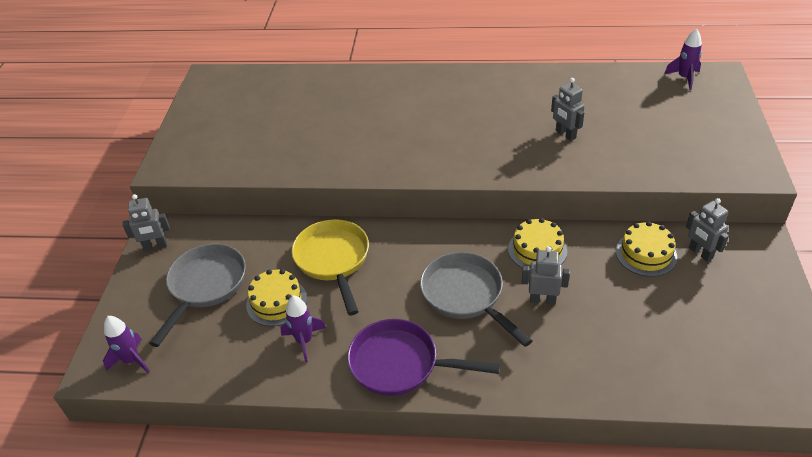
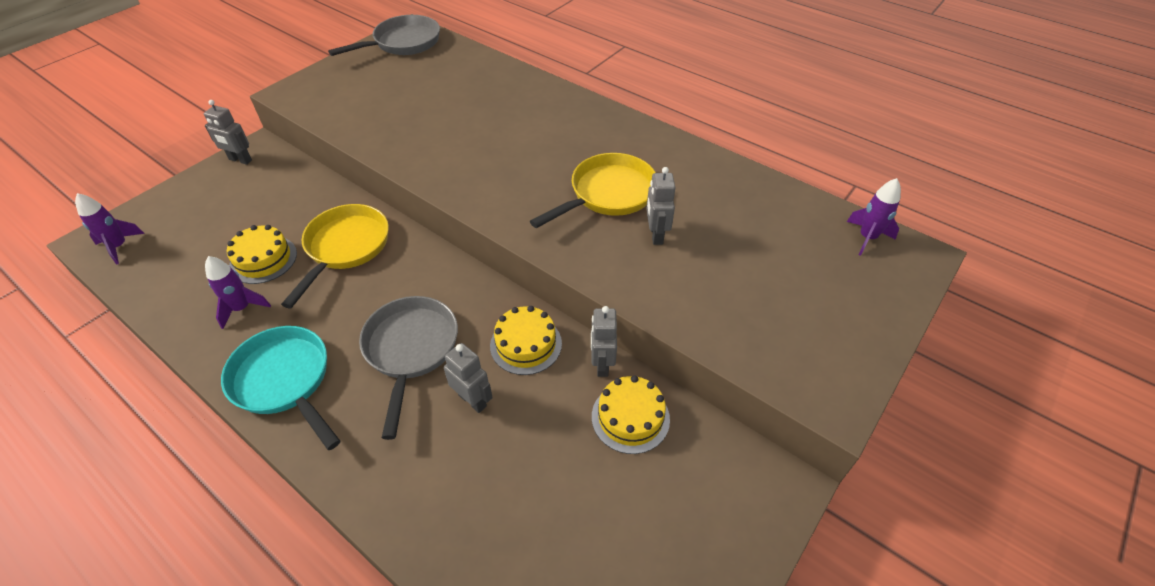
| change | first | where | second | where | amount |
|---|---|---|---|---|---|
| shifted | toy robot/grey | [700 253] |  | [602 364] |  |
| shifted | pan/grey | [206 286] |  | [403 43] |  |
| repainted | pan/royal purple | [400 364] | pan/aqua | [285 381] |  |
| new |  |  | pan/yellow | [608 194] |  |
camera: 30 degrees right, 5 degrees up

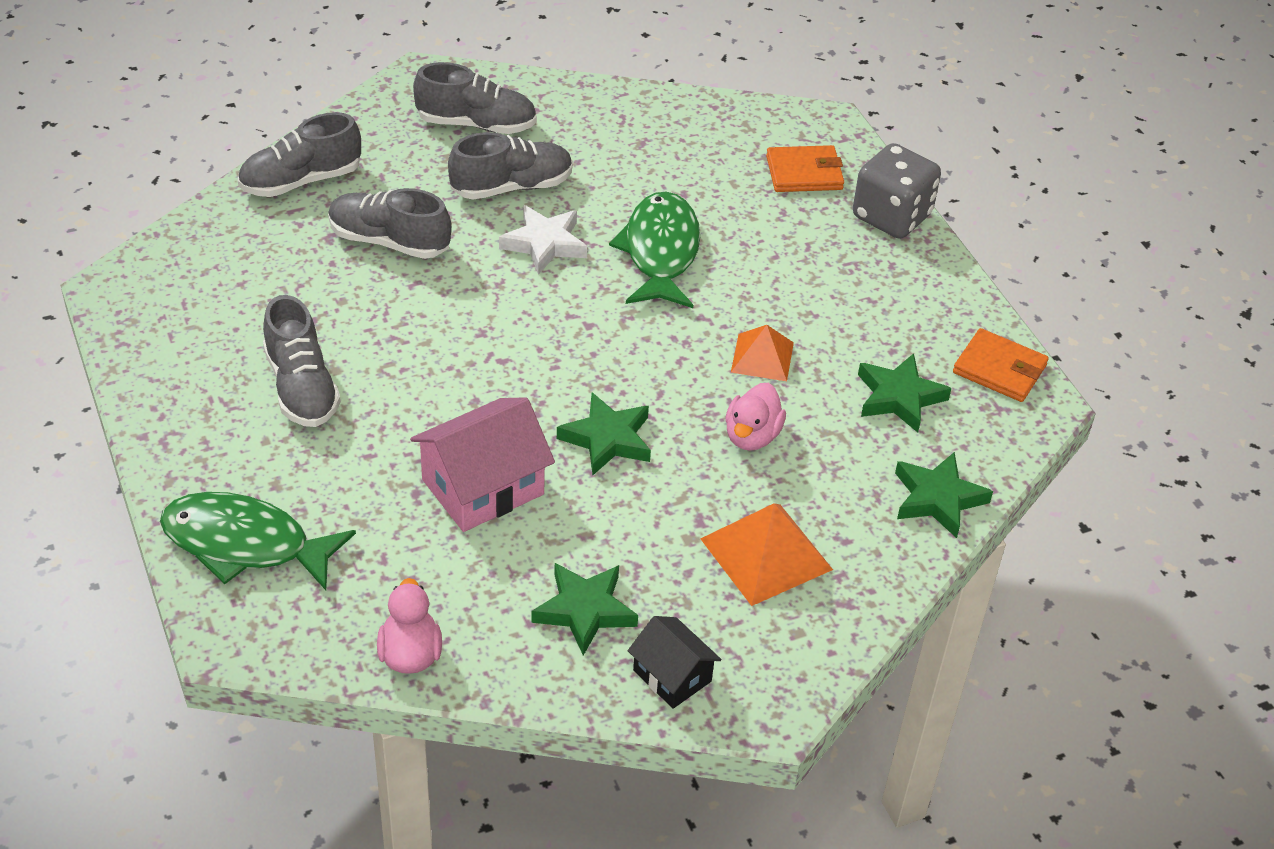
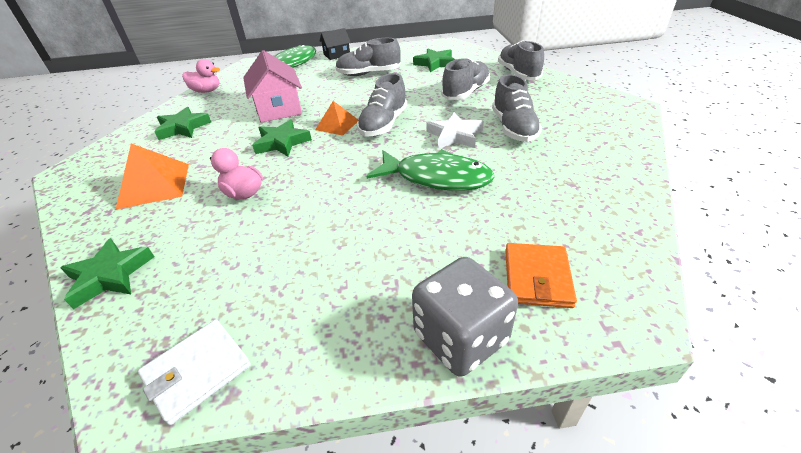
| change | first | where | second | where | amount |
|---|---|---|---|---|---|
| shifted | shoe/grey | [476 124] |  | [383 124] |  |
| shifted | solid pyramid/bright orange | [762 357] |  | [337 125] |  |
| repainted | billfold/bright orange | [999 369] | billfold/pure white | [197 371] |  |
| shifted | five-pointed star/green | [899 397] |  | [435 63] |  |
| shifted | house/black | [672 676] |  | [336 55] |  |
camera: 110 degrees right, 5 degrees down

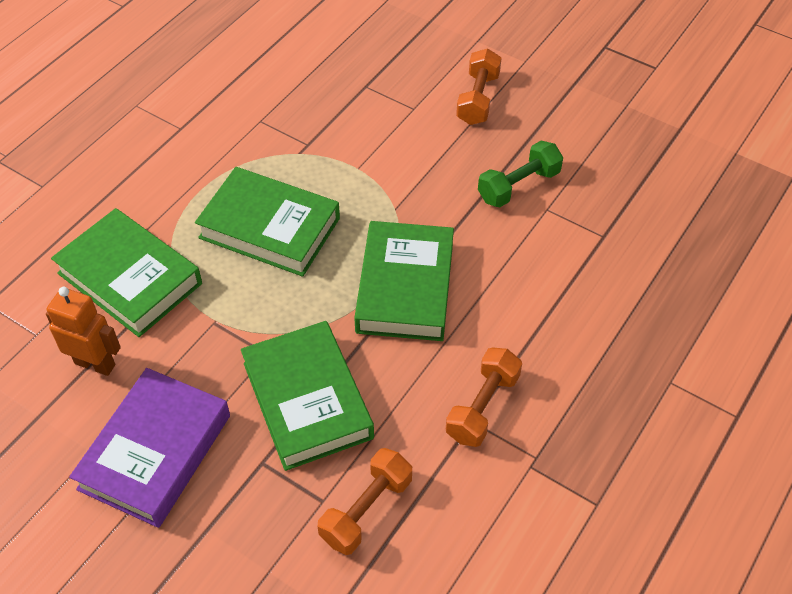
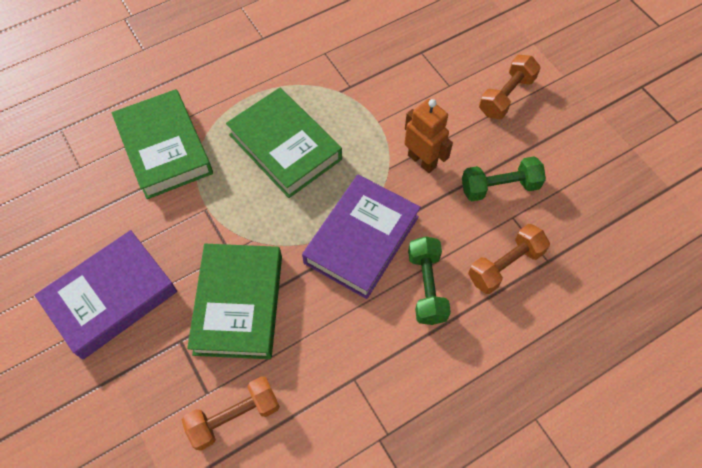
| change | first | where | second | where | amount |
|---|---|---|---|---|---|
| repainted | hardcover/green | [405 287] | hardcover/royal purple | [361 240] |  |
| shifted | toy robot/bright orange | [95 364] |  | [422 161] |  |
| shifted | dumbbell/bright orange | [482 407] |  | [505 265] |  |
| new |  |  | dumbbell/green | [426 287] |  |
camera: 25 degrees right, 10 degrees up

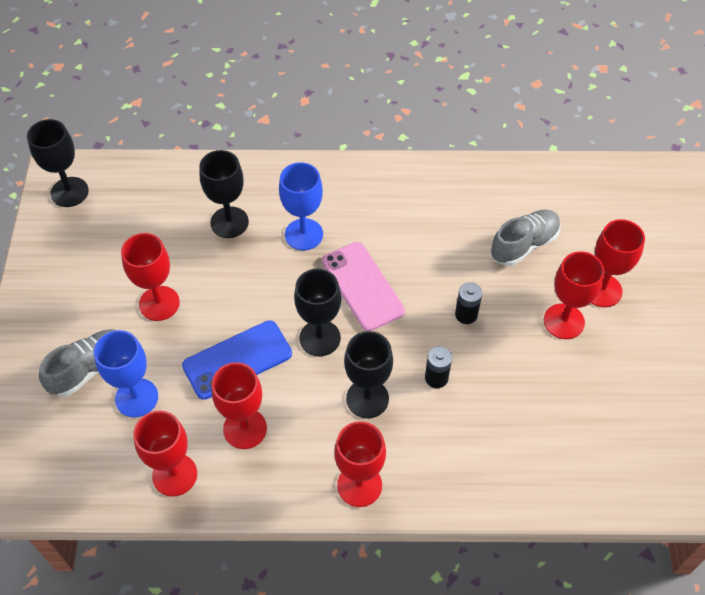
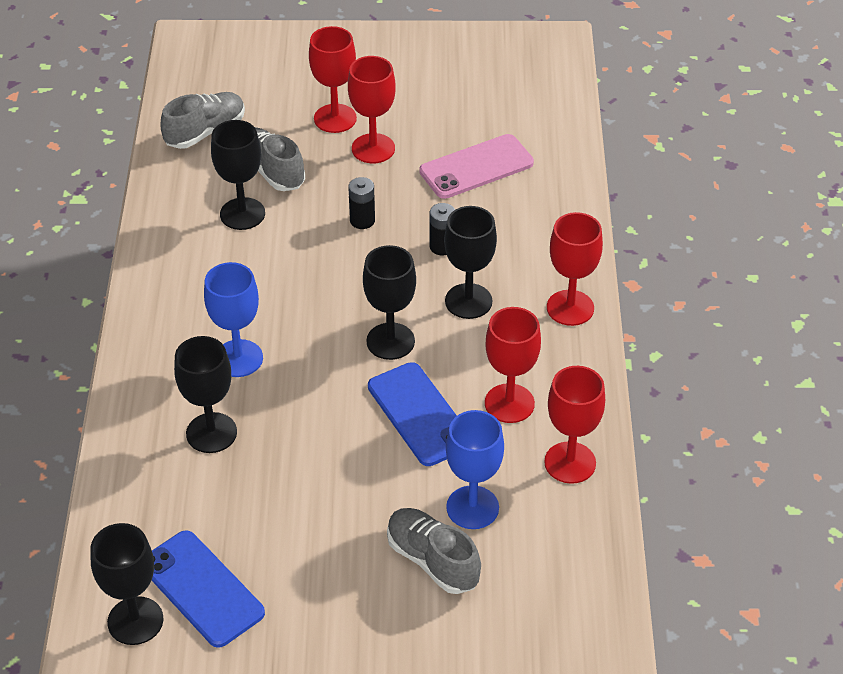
| change | first | where | second | where | amount |
|---|---|---|---|---|---|
| gone | chalice/crimson | [159 303] |  |  |  |
| shifted | phone/pink | [362 286] |  | [476 167] |  |
| new |  |  | shoe/grey | [205 132] |  |
| new |  |  | chalice/black | [242 214] |  |
| new |  |  | phone/royal blue | [202 589] |  |
camera: 90 degrees left, 10 degrees down

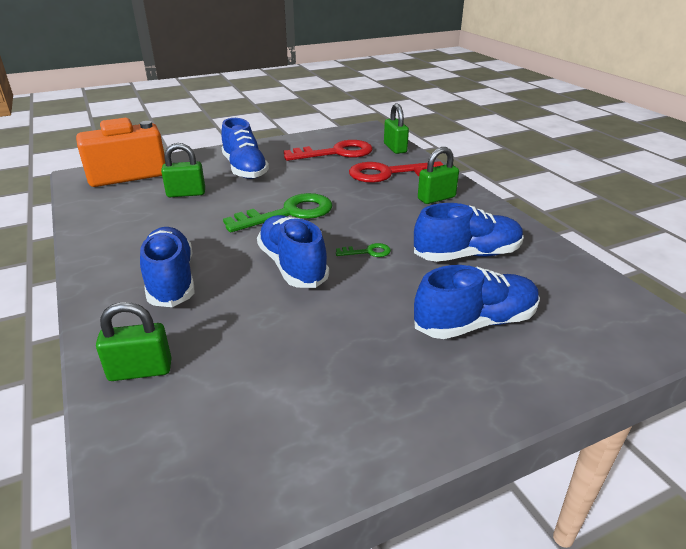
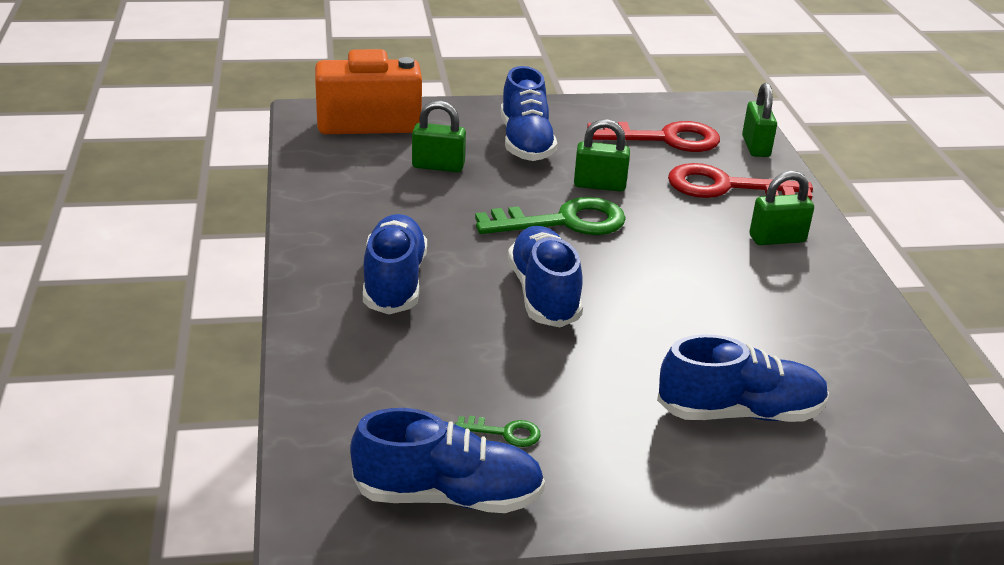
| change | first | where | second | where | amount |
|---|---|---|---|---|---|
| shifted | shoe/royal blue | [467 255] |  | [448 496] |  |
| shifted | door key/green | [368 252] |  | [505 432] |  |
| shifted | padlock/green | [140 370] |  | [599 185] |  |
camera: 15 degrees right, 0 degrees up

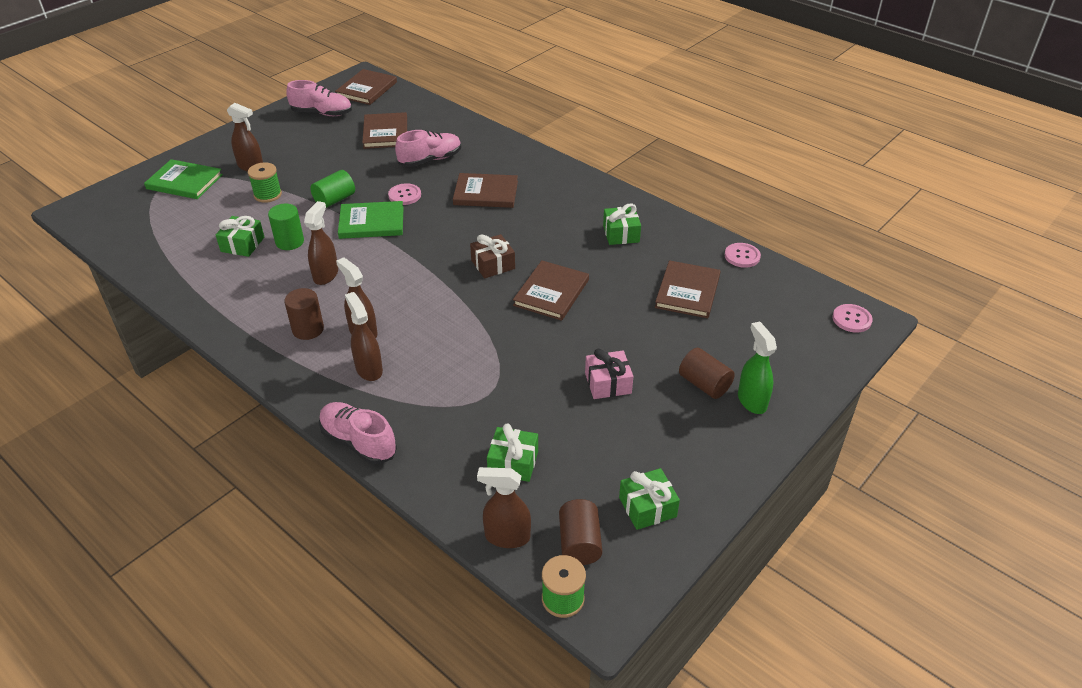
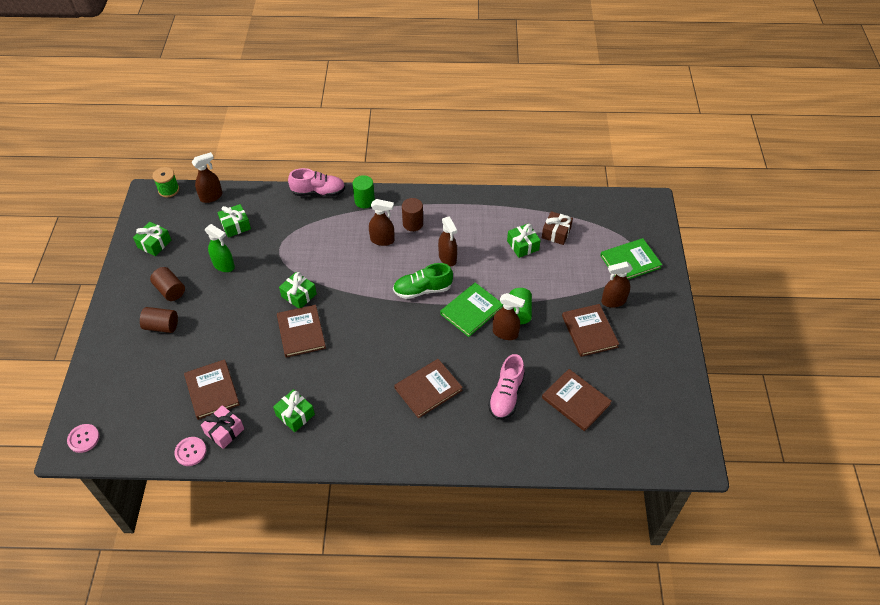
| change | first | where | second | where | amount |
|---|---|---|---|---|---|
| shifted | hardcover/russet | [366 89] |  | [589 331] |  |
| gone | shoe/pink | [322 113] |  |  |  |
| gone | reel of thread/green | [268 195] |  |  |  |
| gone | sewing button/pink | [404 195] |  |  |  |
| shifted | cylinder shape/green | [289 242] |  | [364 201] |  |
| shifted | present/russet | [493 264] |  | [556 233] |  |
| shifted | spray cleaner/russet | [369 369] |  | [505 333] |  |
| shifted | spray cleaner/green | [751 401] |  | [224 265] |  |
| shifted | present/pink | [608 383] |  | [224 431] |  |
| shifted | cylinder shape/russet | [579 543] |  | [170 290] |  |
| new |  |  | shoe/green | [422 290] |  |
| new |  |  | present/green | [299 295] |  |
camera: 140 degrees right, 10 degrees up

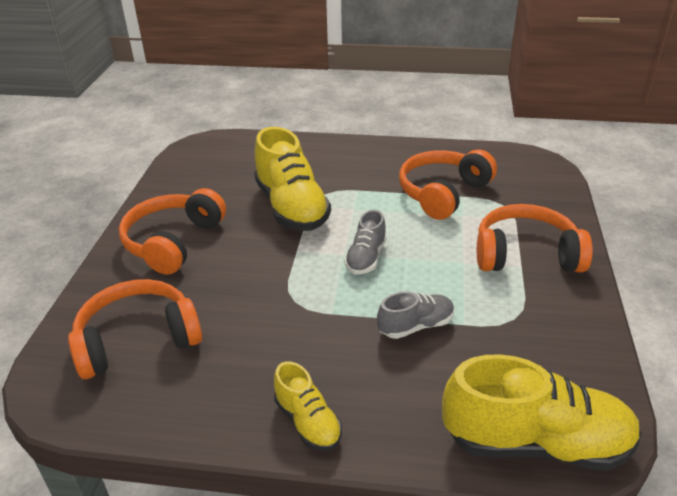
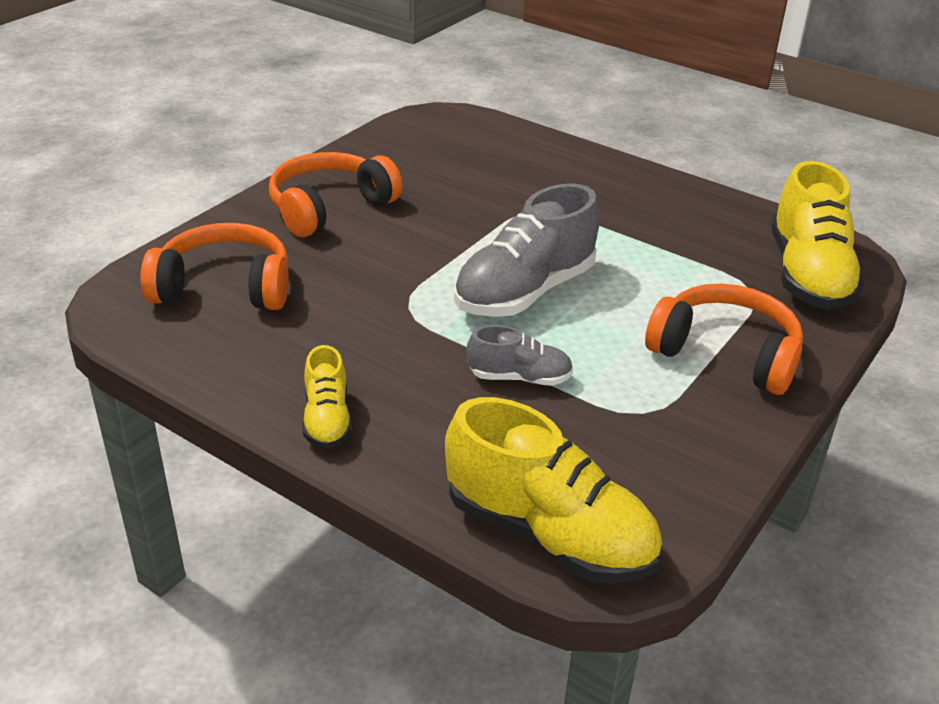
| change | first | where | second | where | amount |
|---|---|---|---|---|---|
| shifted | shoe/yellow | [291 207] |  | [808 275] |  |
| gone | headphones/bright orange | [443 193] |  |  |  |
| scaled | shoe/grey | [366 258] |  | [524 292] | x1.89 |
camera: 25 degrees right, 0 degrees up

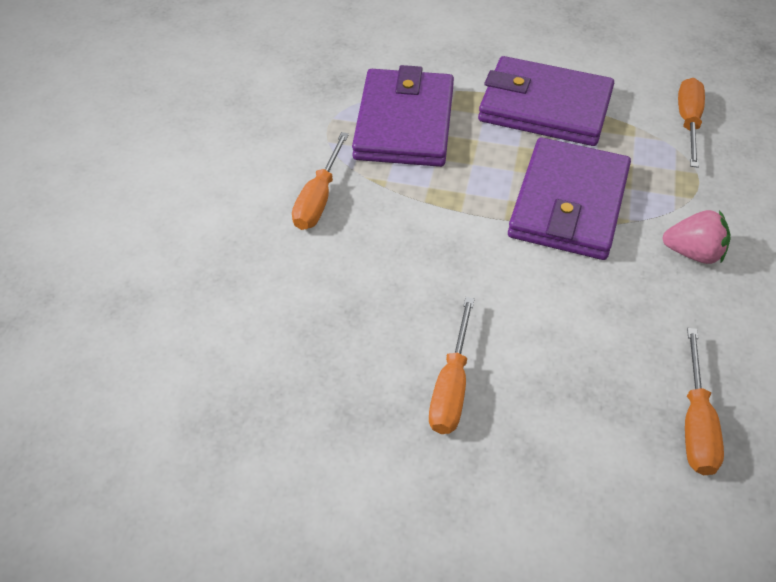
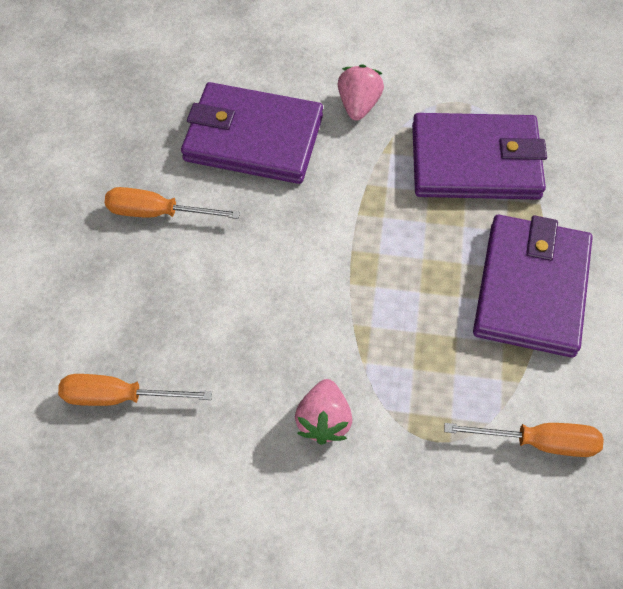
| change | first | where | second | where | amount |
|---|---|---|---|---|---|
| swapped | flat screwdriver/bright orange | [319 198] | strawberry/pink | [358 105] |  |
| shifted | billfold/royal purple | [569 204] |  | [253 138] |  |
camera: 85 degrees right, 10 degrees up

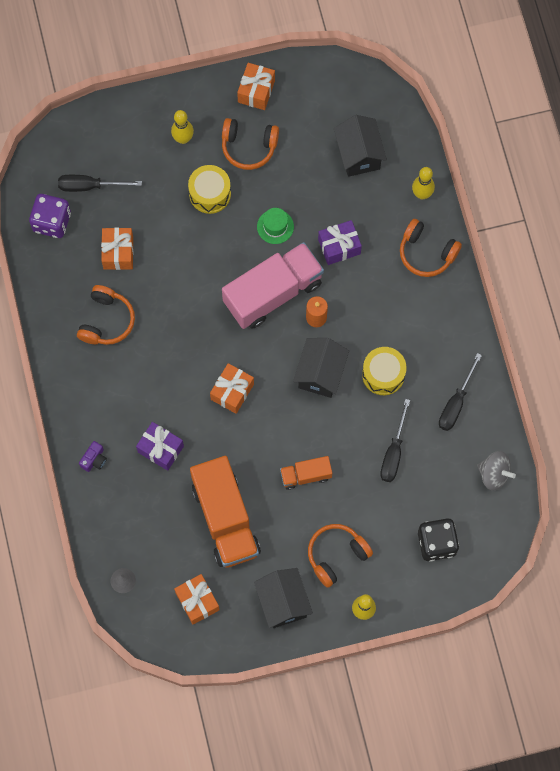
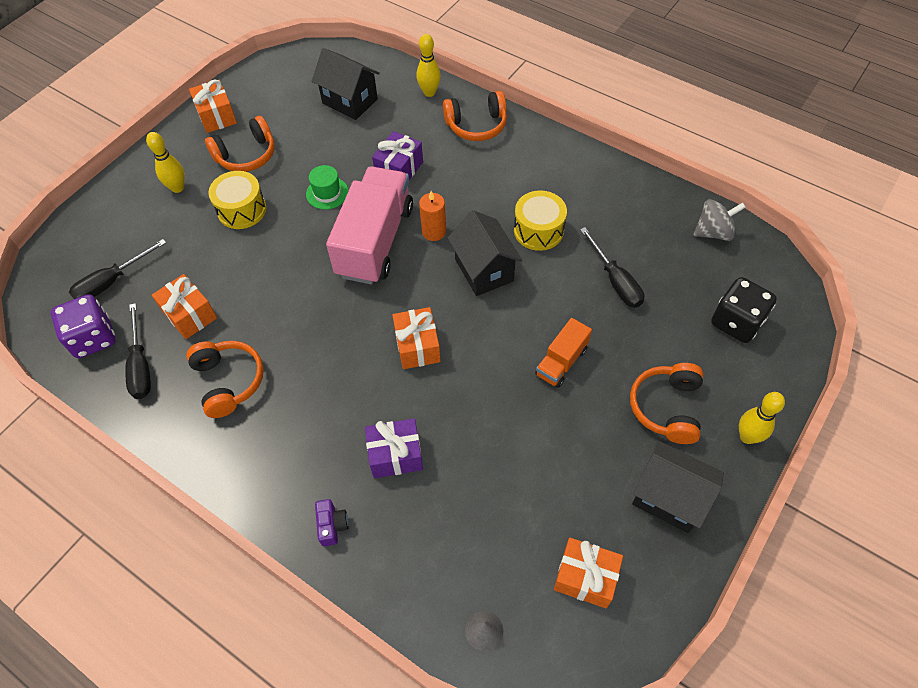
| change | first | where | second | where | amount |
|---|---|---|---|---|---|
| shifted | flat screwdriver/black | [456 403] |  | [141 366] |  |
| gone | toy truck/bright orange | [225 519] |  |  |  |
camera: 40 degrees left, 15 degrees down

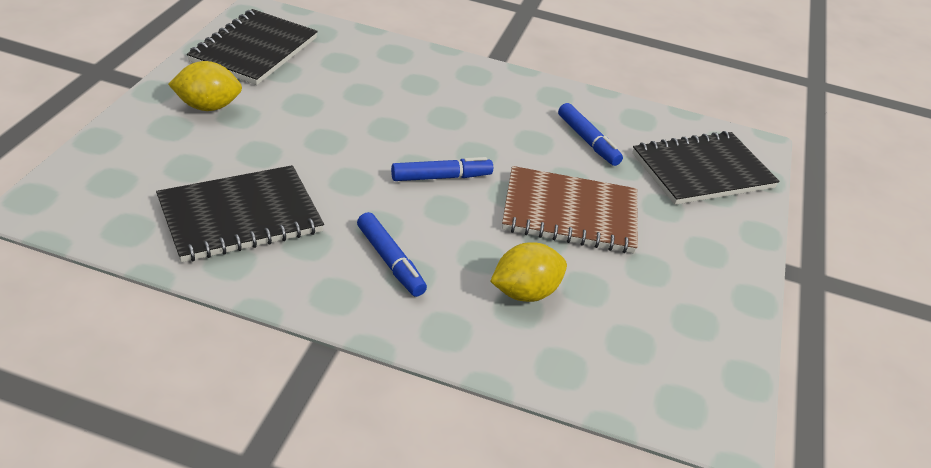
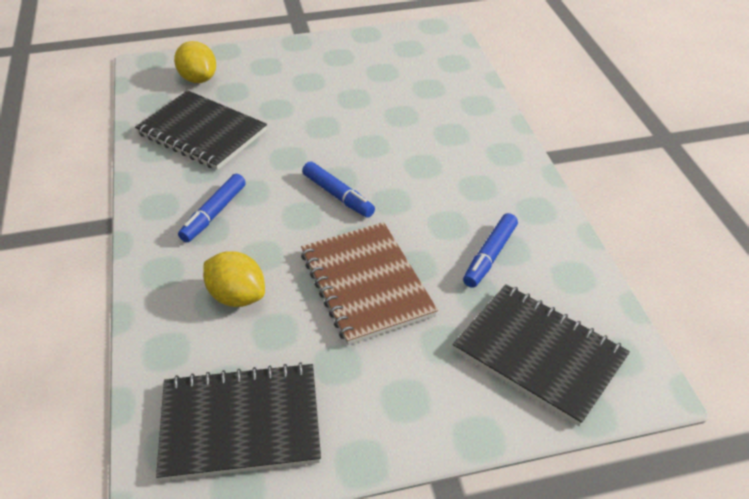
| change | first | where | second | where | amount |
|---|---|---|---|---|---|
| shifted | notepad/black | [254 50] |  | [240 423] |  |
| shifted | toy lemon/yellow | [208 106] |  | [198 79] |  |
camera: 65 degrees right, 5 degrees up

